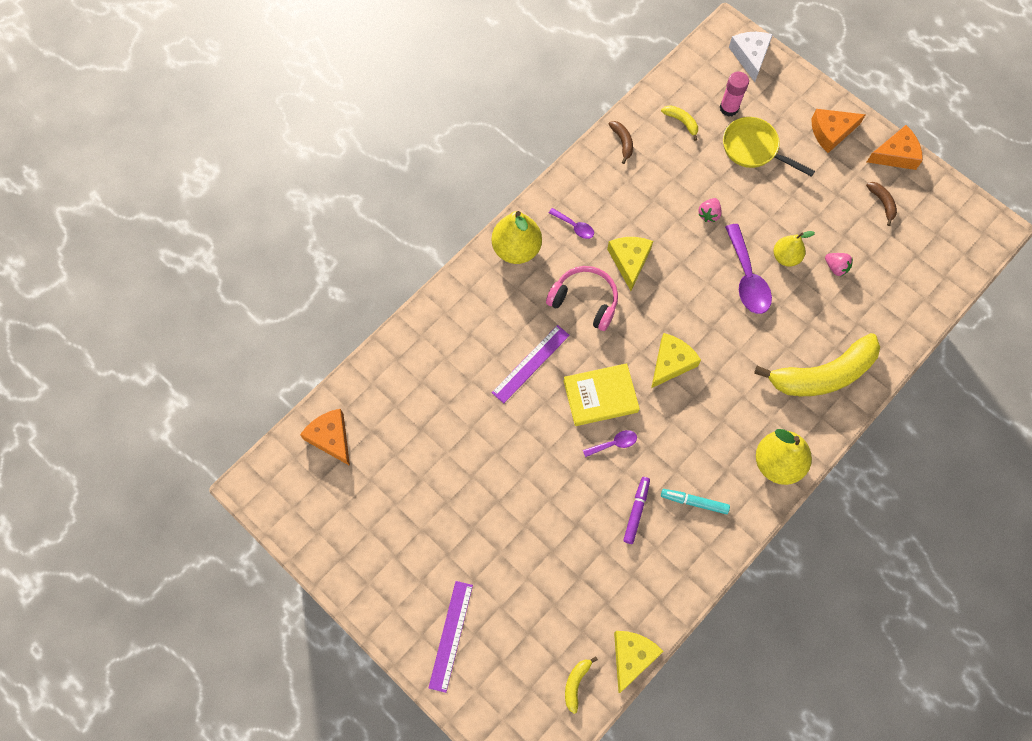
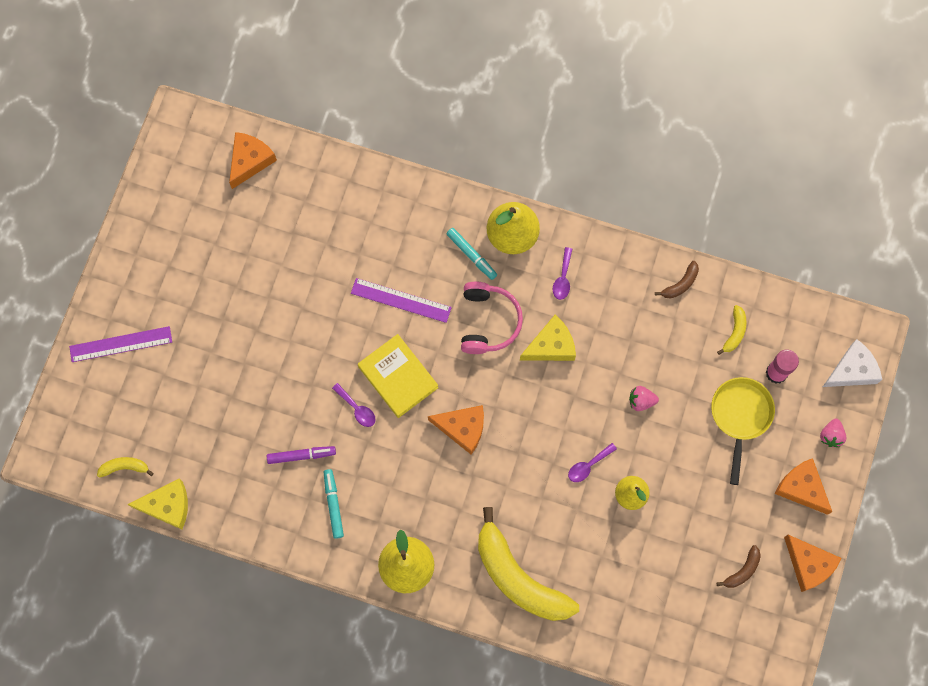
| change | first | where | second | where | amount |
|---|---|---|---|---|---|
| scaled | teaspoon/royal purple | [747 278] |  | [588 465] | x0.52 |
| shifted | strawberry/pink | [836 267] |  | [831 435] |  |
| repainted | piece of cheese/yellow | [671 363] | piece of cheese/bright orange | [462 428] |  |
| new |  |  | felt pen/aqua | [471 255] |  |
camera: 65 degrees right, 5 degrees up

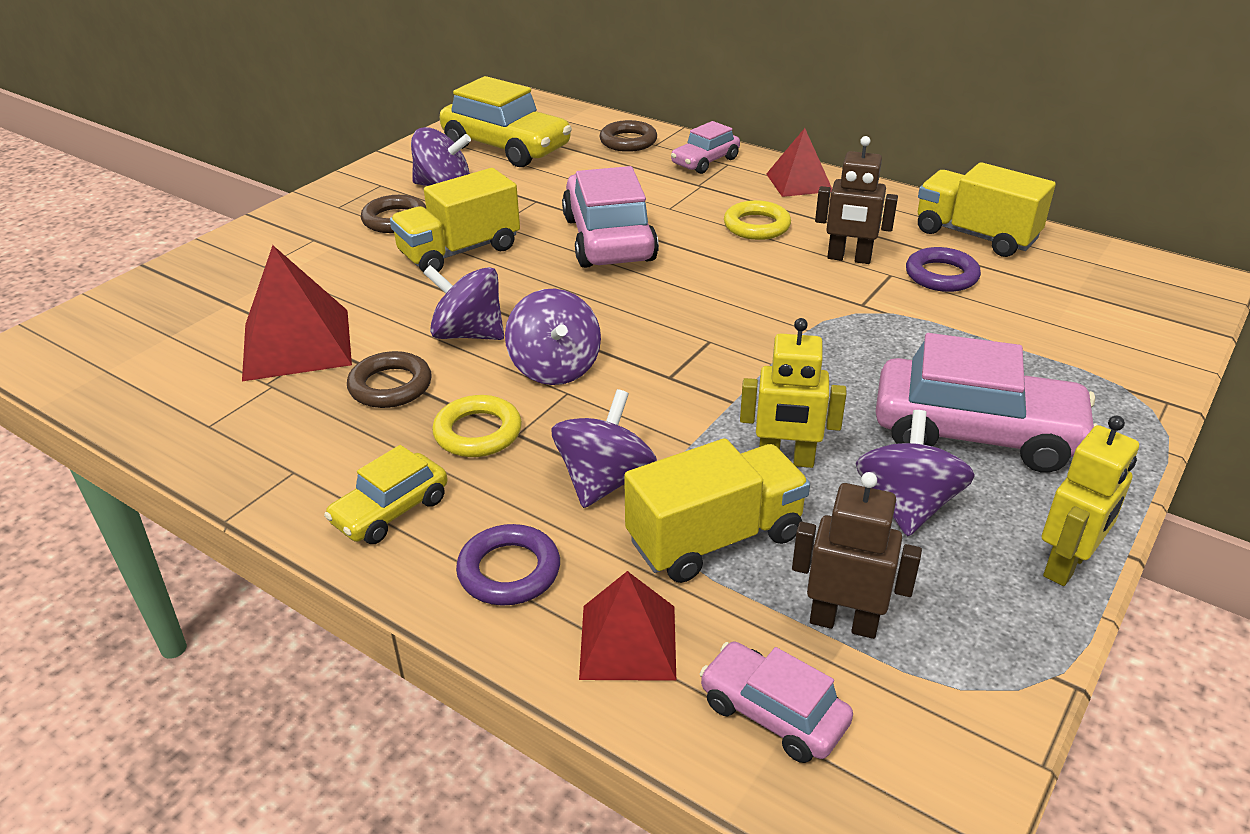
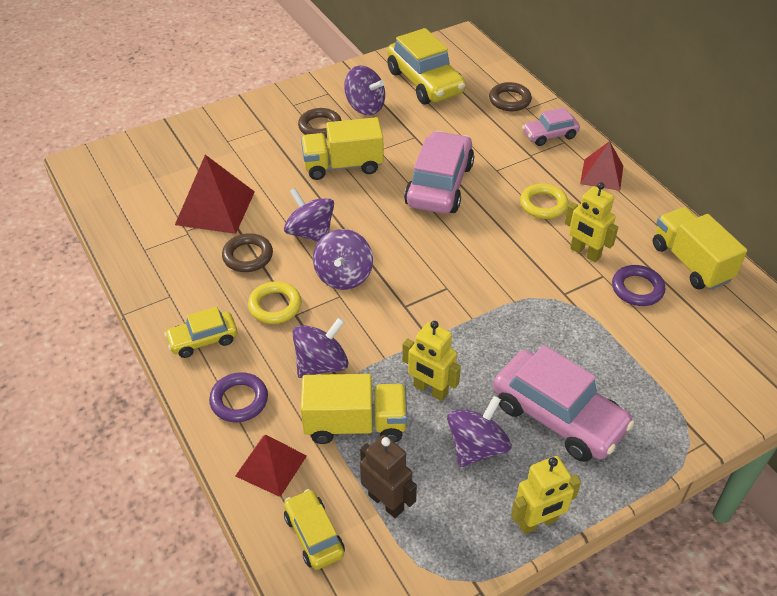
| change | first | where | second | where | amount |
|---|---|---|---|---|---|
| repainted | toy robot/russet | [849 258] | toy robot/yellow | [585 253] |  |
| repainted | toy car/pink | [773 713] | toy car/yellow | [314 535] |  |
camera: 25 degrees right, 10 degrees up

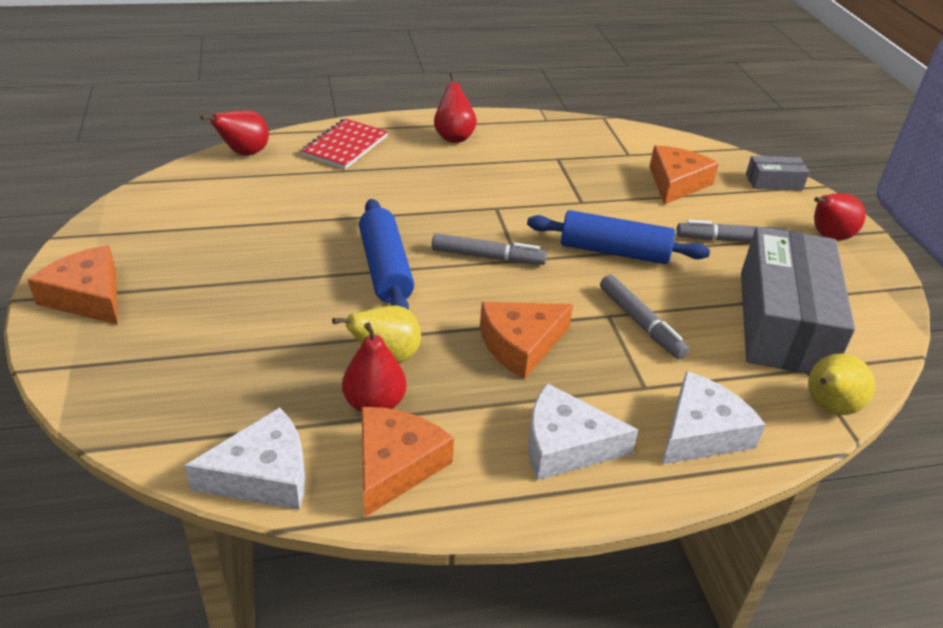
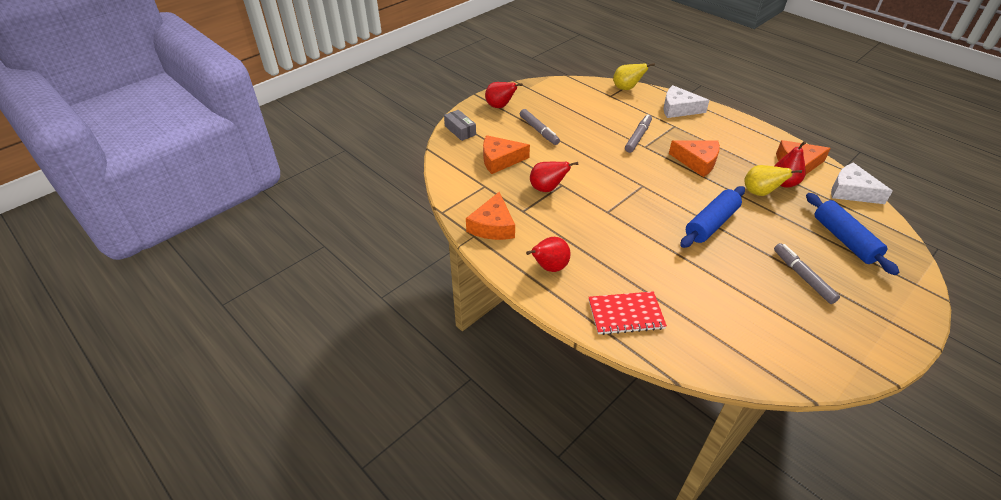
| change | first | where | second | where | amount |
|---|---|---|---|---|---|
| shifted | toy pear/crimson | [244 153] |  | [547 188] |  |
| shifted | rolling pin/royal blue | [614 251] |  | [844 240] |  |
| gone | box/grey | [783 322] |  |  |  |
| shifted | felt pen/grey | [488 257] |  | [803 277] |  |
| shifted | piece of cheese/bright orange | [88 296] |  | [493 226] |  |
| gone | piece of cheese/pure white | [565 445] |  |  |  |
camera: 120 degrees left, 5 degrees up

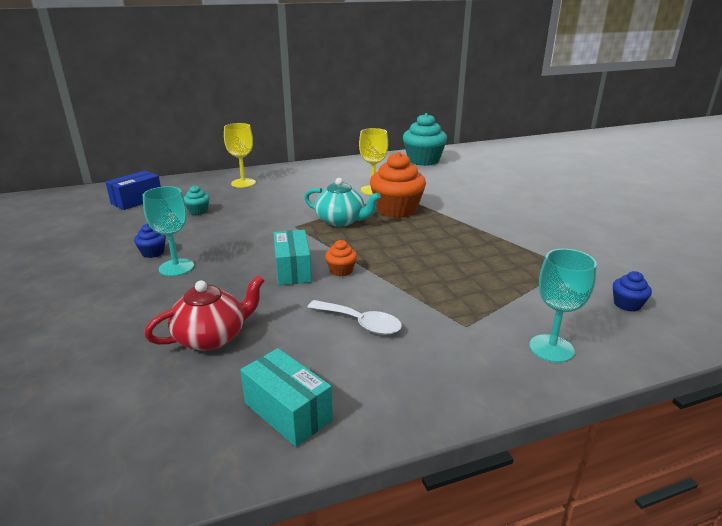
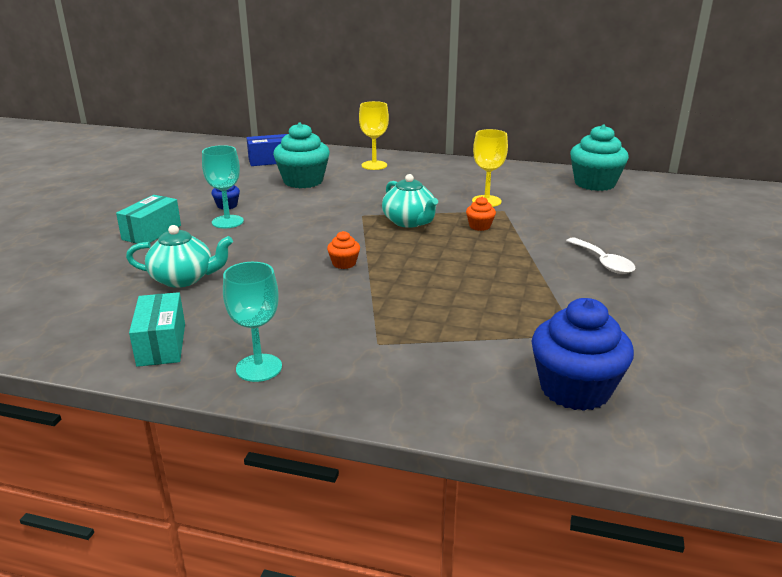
| change | first | where | second | where | amount |
|---|---|---|---|---|---|
| scaled | fairy cake/bright orange | [396 210] |  | [479 226] | x0.46 |
| scaled | fairy cake/aqua | [198 211] |  | [303 181] | x2.17 |
| shifted | box/aqua | [293 270] |  | [152 232] |  |
| shifted | chalice/aqua | [551 348] |  | [259 368] |  |
| scaled | fairy cake/royal blue | [627 304] |  | [575 389] | x2.17 |
| repainted | tea pot/crimson | [212 337] | tea pot/aqua | [183 279] |  |
| shifted | teaspoon/pure white | [360 323] |  | [603 262] |  |
camera: 35 degrees right, 0 degrees up

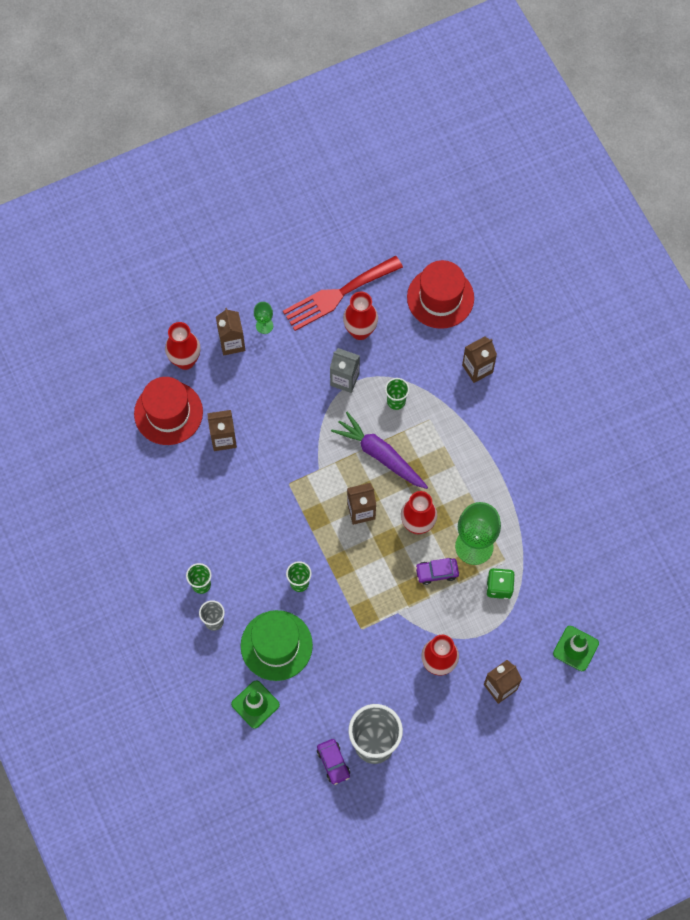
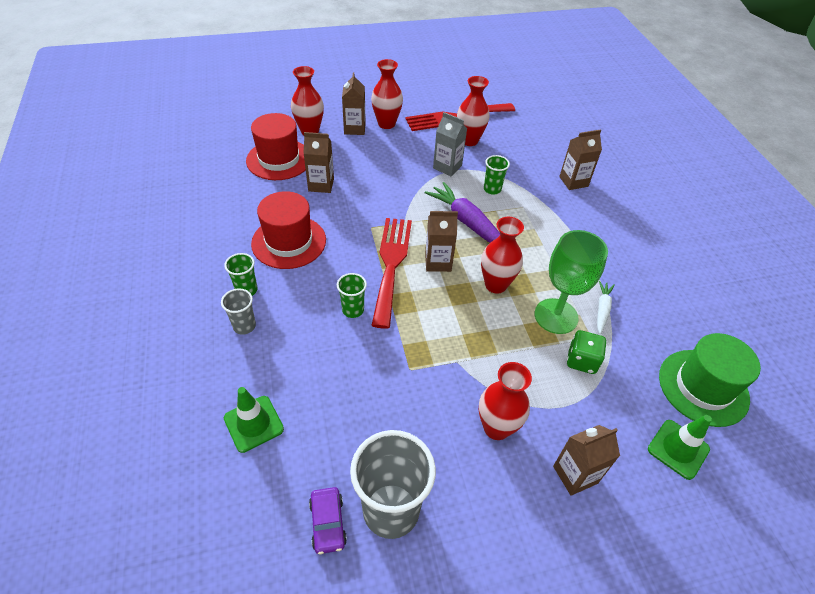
| change | first | where | second | where | amount |
|---|---|---|---|---|---|
| shifted | top hat/crimson | [440 298] |  | [289 242] |  |
| swapped | chalice/green | [264 326] | vase/crimson | [386 124] |  |
| gone | toy car/royal purple | [436 572] |  |  |  |
| shifted | top hat/green | [276 645] |  | [703 387] |  |
| new |  |  | fork/crimson | [391 264] |  |
| new |  |  | carrot/pure white | [602 309] |  |
camera: 10 degrees right, 20 degrees down

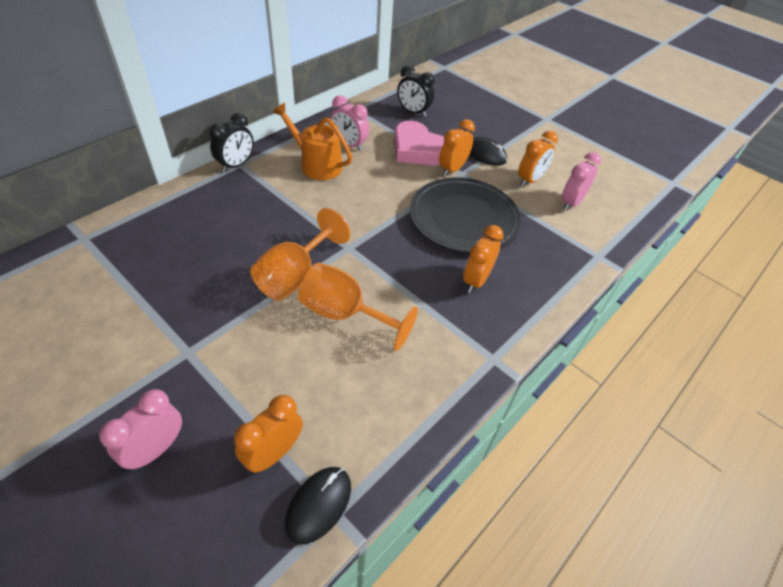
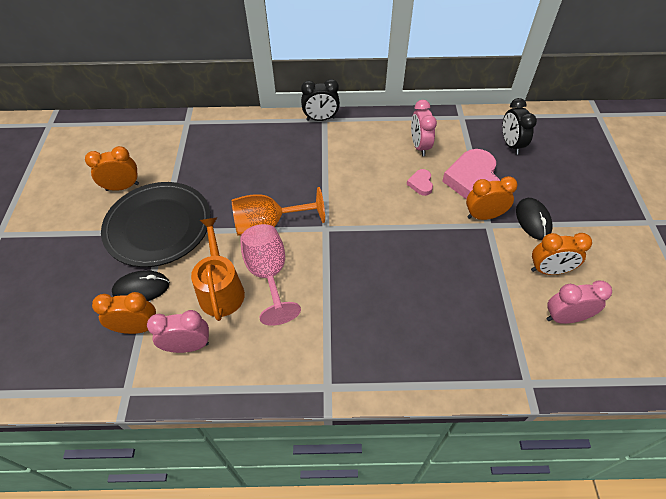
| change | first | where | second | where | amount |
|---|---|---|---|---|---|
| shifted | watering can/bright orange | [317 165] |  | [221 290] |  |
| shifted | dinner plate/black | [463 218] |  | [158 226] |  |
| shifted | clock/bright orange | [476 280] |  | [122 187] |  |
| repainted | chalice/bright orange | [344 314] | chalice/pink | [268 274] |  |
| shifted | clock/pink | [156 449] |  | [188 346] |  |
| shifted | computer mouse/black | [318 505] |  | [141 288] |  |
| new |  |  | love heart/pink | [420 184] |  |
camera: 50 degrees right, 5 degrees up

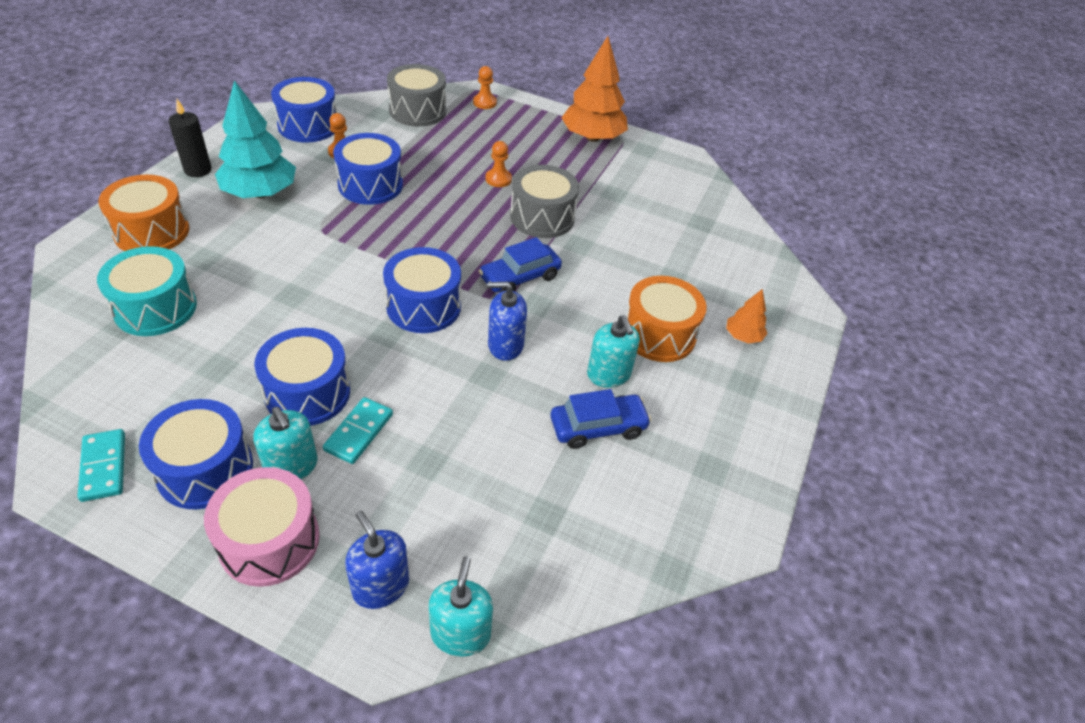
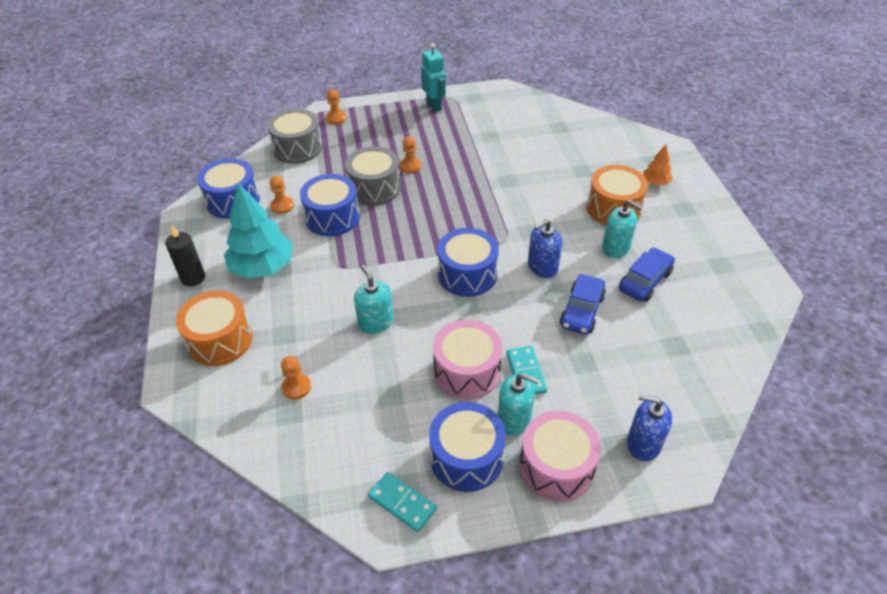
| change | first | where | second | where | amount |
|---|---|---|---|---|---|
| swapped | tree/bright orange | [592 137] | toy robot/aqua | [434 106] |  |
| shifted | drum/grey | [542 217] |  | [374 188] |  |
| shifted | toy car/royal blue | [520 277] |  | [582 311] |  |
| swapped | drum/aqua | [155 308] | game pawn/bright orange | [296 387] |  |
| repainted | drum/royal blue | [307 393] | drum/pink | [467 371] |  |
| shifted | soap dispenser/aqua | [460 633] |  | [376 322] |  |
camera: 30 degrees left, 0 degrees up

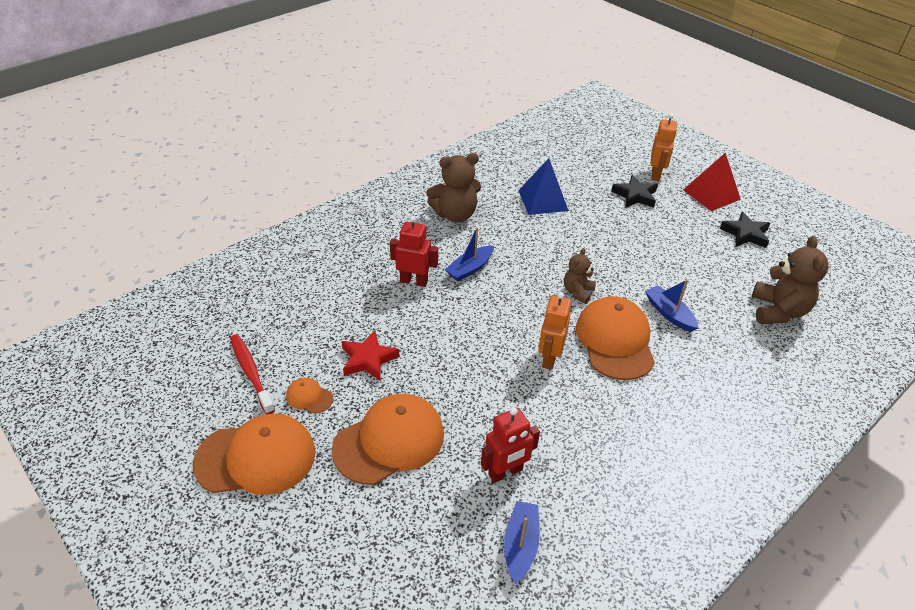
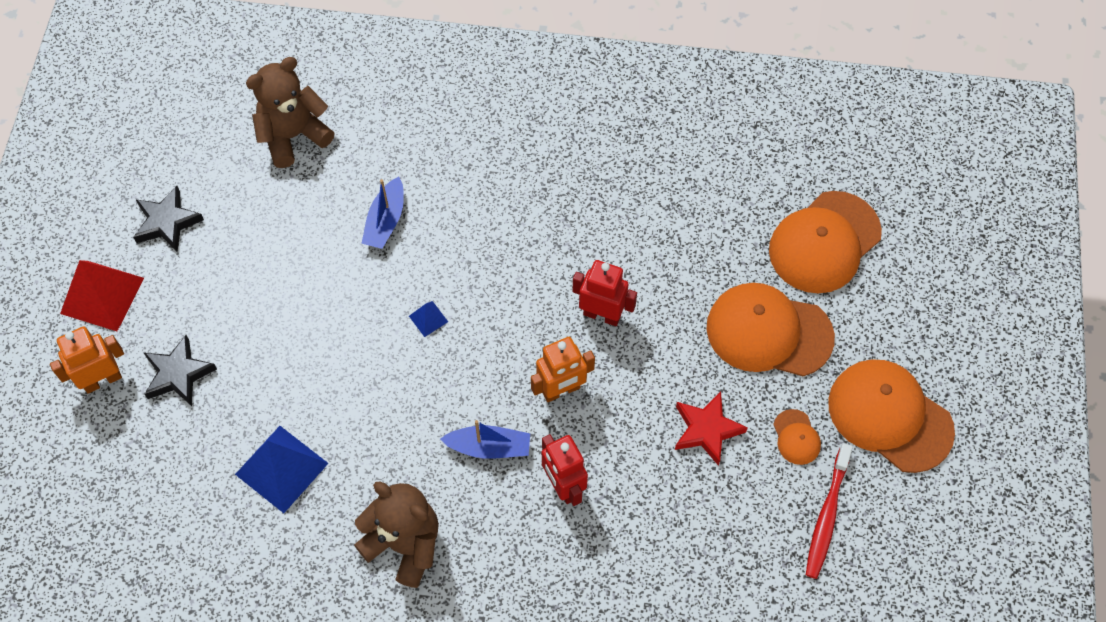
| change | first | where | second | where | amount |
|---|---|---|---|---|---|
| swapped | teddy bear/russet | [577 292] | solid pyramid/royal blue | [428 318] |  |
| shifted | toy robot/bright orange | [549 358] |  | [561 390] |  |
| shifted | baseball cap/bright orange | [615 341] |  | [824 242] |  |
| shifted | toy robot/crimson | [505 472] |  | [602 315] |  |
| gone | sailboat/royal blue | [520 545] |  |  |  |
camera: 130 degrees left, 20 degrees up

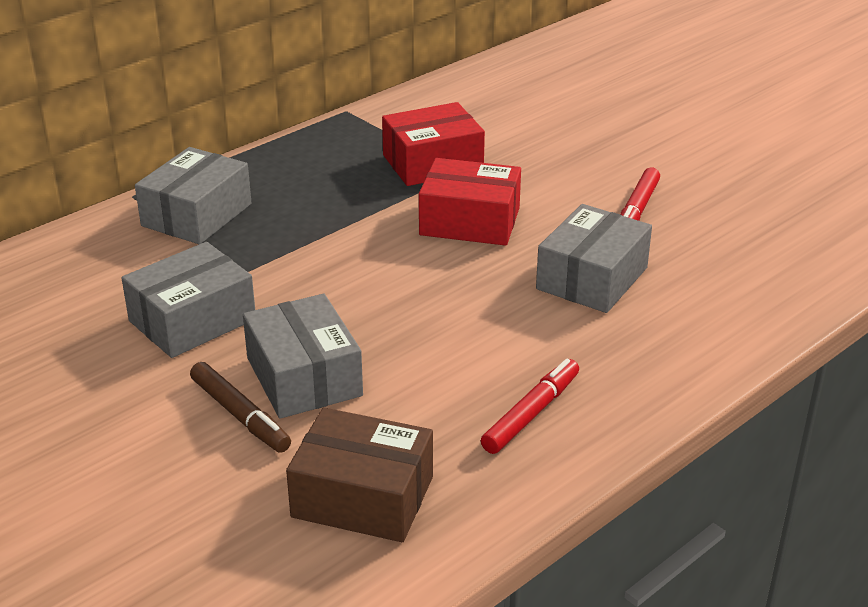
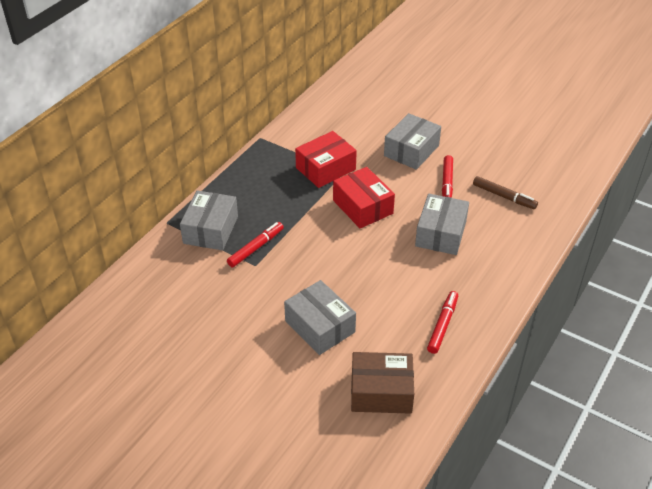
| change | first | where | second | where | amount |
|---|---|---|---|---|---|
| rotated | box/crimson | [470 221] |  | [362 207] | 60 degrees clockwise |
| shifted | box/grey | [192 320] |  | [411 150] |  |
| shifted | felt pen/russet | [240 415] |  | [504 196] |  |
| new |  |  | felt pen/crimson | [255 248] |  |
camera: 15 degrees left, 10 degrees up

